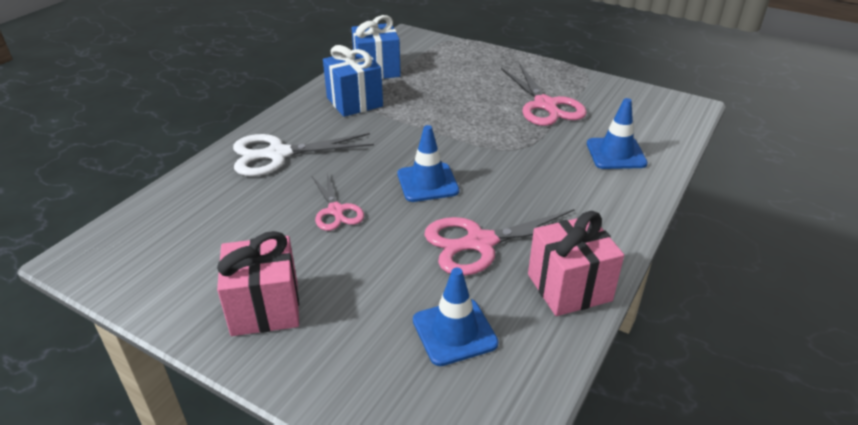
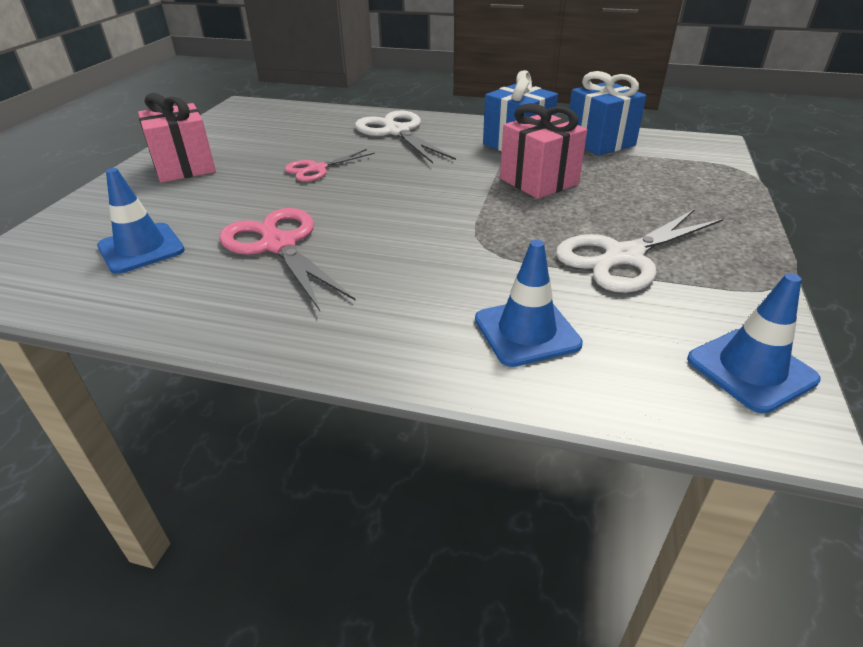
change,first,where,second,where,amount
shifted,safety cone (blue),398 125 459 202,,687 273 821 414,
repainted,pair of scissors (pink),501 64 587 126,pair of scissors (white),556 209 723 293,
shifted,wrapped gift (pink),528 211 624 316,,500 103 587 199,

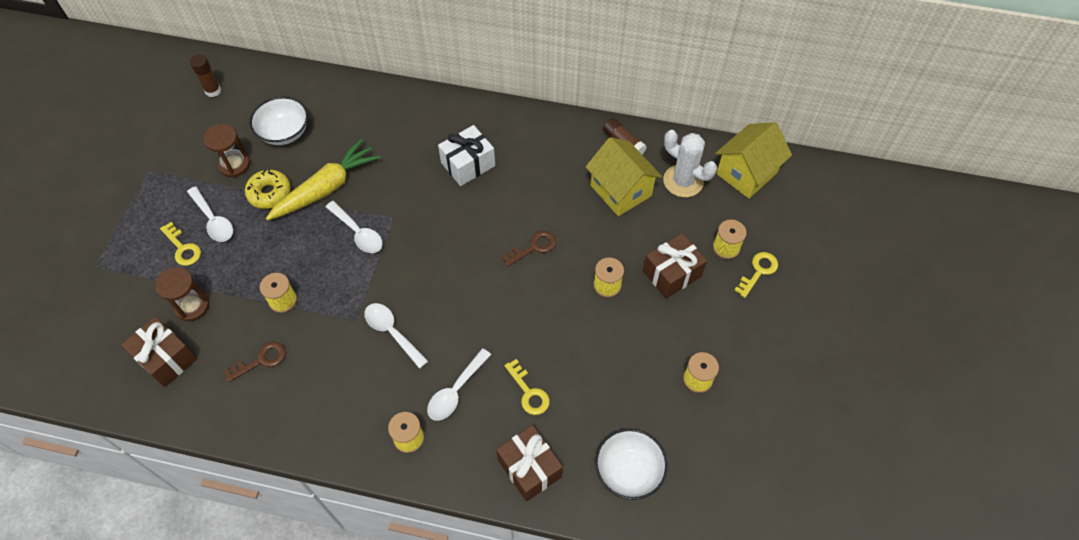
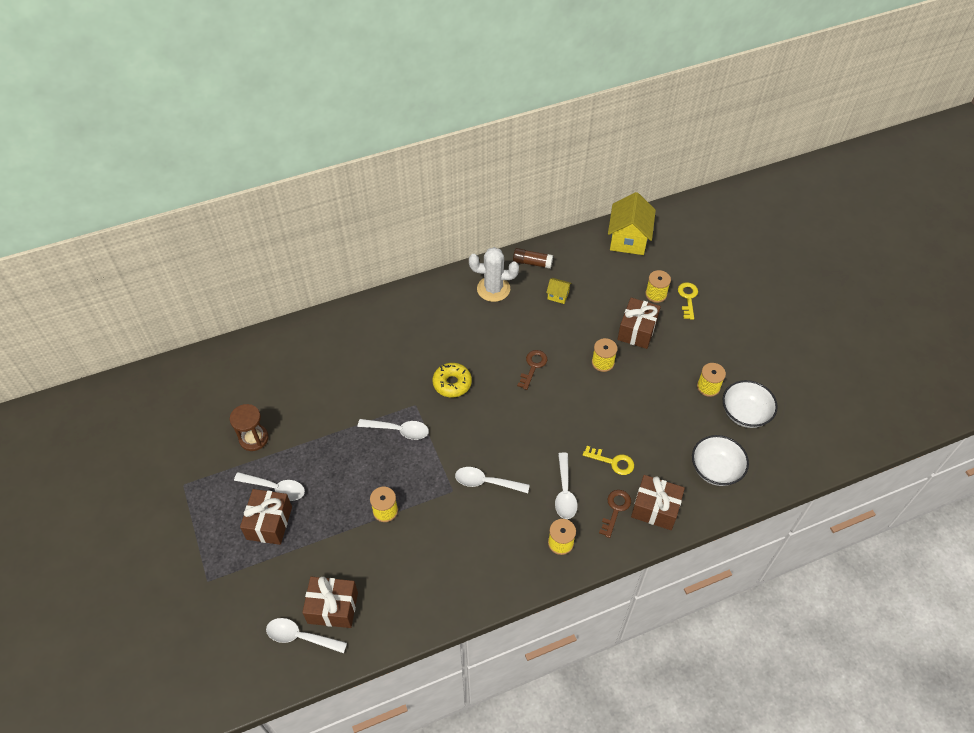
change,first,where,second,where,amount
gone,hourglass (brown),155 267 209 321,,,
swapped,latchkey (bright yellow),160 222 201 266,wrapped gift (brown),240 489 292 545,
gone,stick of glue (brown),190 54 221 97,,,
shifted,latchkey (brown),223 342 286 382,,599 490 631 538,
shifted,glazed donut (bright yellow),245 169 291 209,,433 363 472 397,
shifted,deep dish (white),250 97 308 145,,723 380 778 428,
gone,carrot (bright yellow),266 139 380 220,,,
gone,wrapped gift (white),438 125 495 186,,,
scaled,toy house (bright yellow),586 137 662 216,,546 278 572 304,x0.46
shifted,prickly plant (white),663 130 717 197,,469 247 519 302,
new,,,teaspoon (white),266 618 347 653,

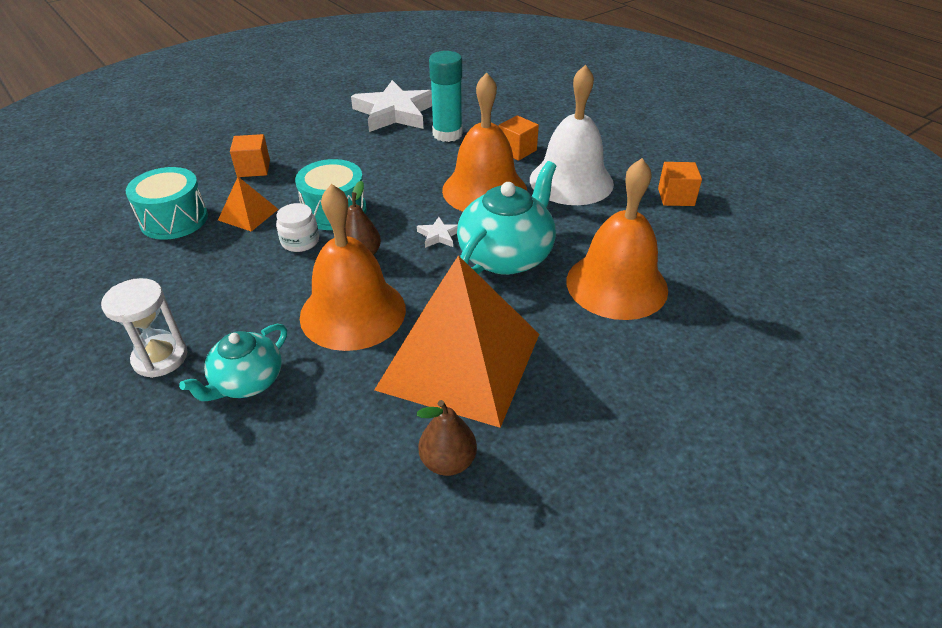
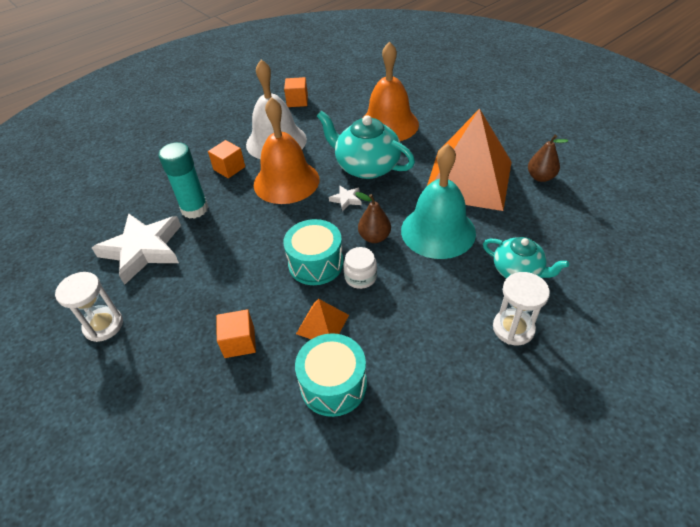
change,first,where,second,where,amount
repainted,hand bell (orange-coloured),300 184 406 351,hand bell (aqua),401 144 476 259,
new,,,hourglass (white),55 272 123 342,

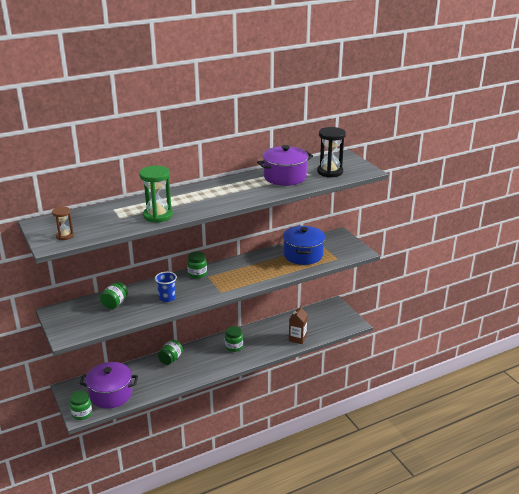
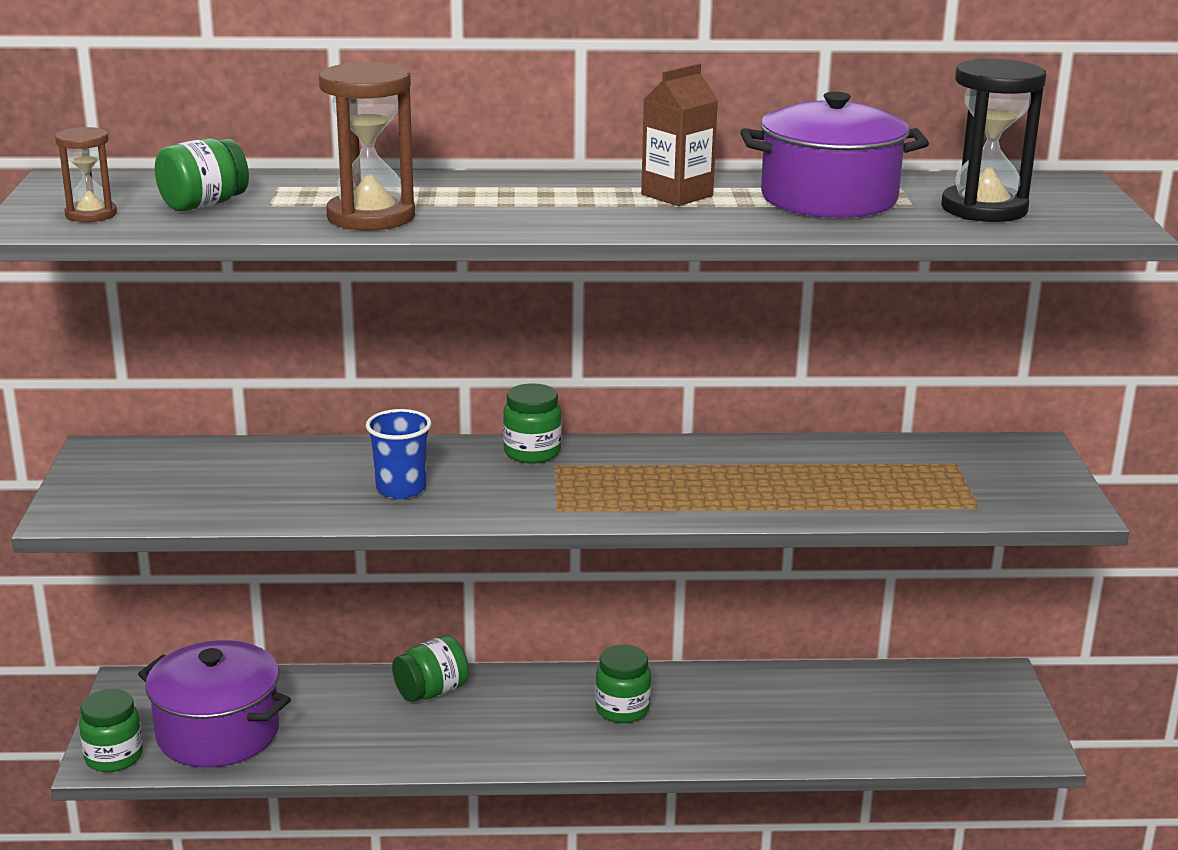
change,first,where,second,where,amount
shifted,jar (green),100 282 128 309,,155 138 249 211,
repainted,hourglass (green),139 166 173 223,hourglass (brown),319 62 415 231,
gone,cooking pot (blue),283 226 325 265,,,
shifted,carton (brown),289 305 308 344,,641 64 718 206,

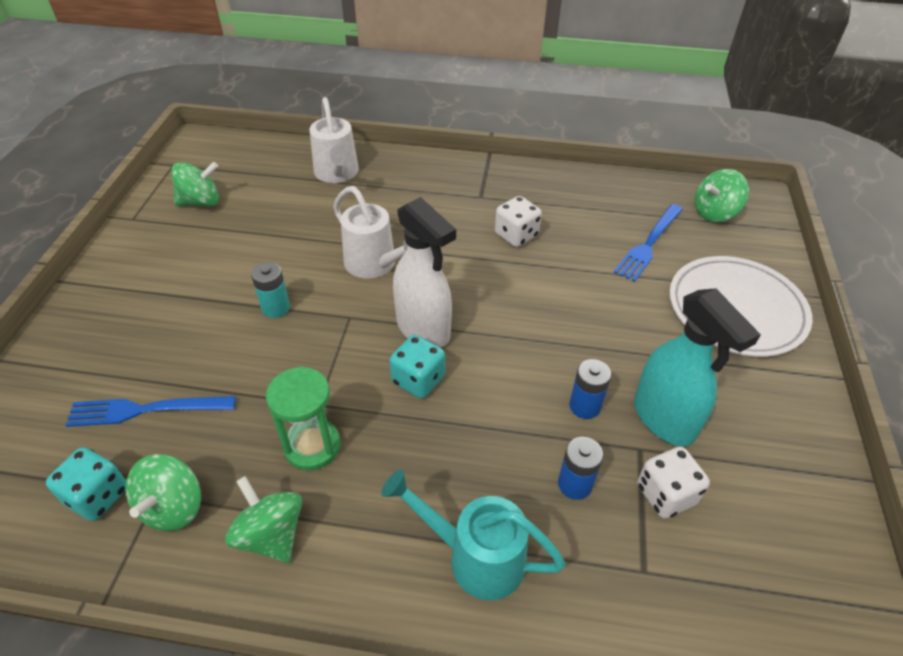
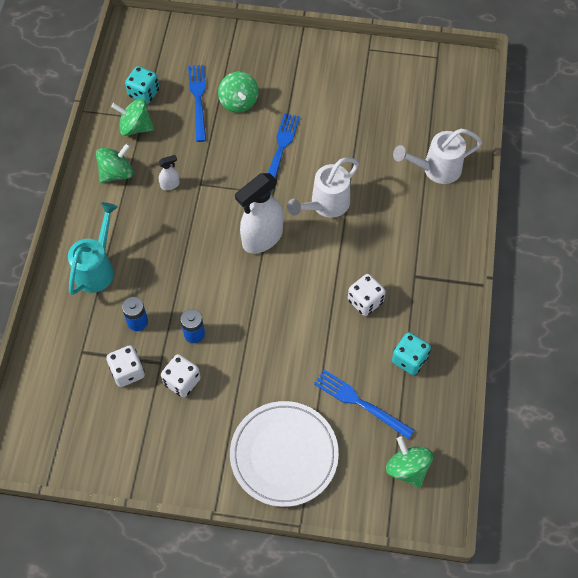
change,first,where,second,where,amount
shifted,whirligig (green),171 162 219 207,,218 72 259 113,
swapped,AA battery (aqua),251 262 290 318,fork (blue),268 113 300 194,
swapped,hourglass (green),266 366 340 470,spray bottle (white),159 155 180 190,
shifted,die (aqua),390 335 445 398,,392 332 431 375,
swapped,spray bottle (aqua),634 288 761 446,die (white),161 354 201 397,

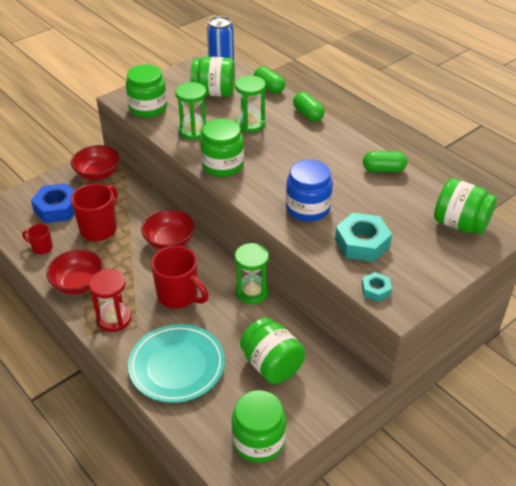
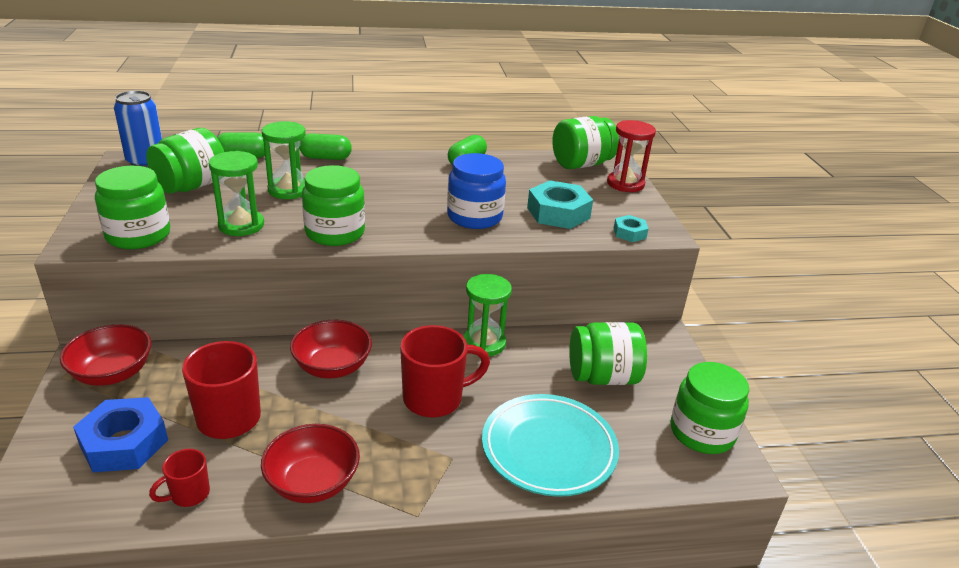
change,first,where,second,where,amount
shifted,hourglass (crimson),89 269 131 332,,607 120 656 192,

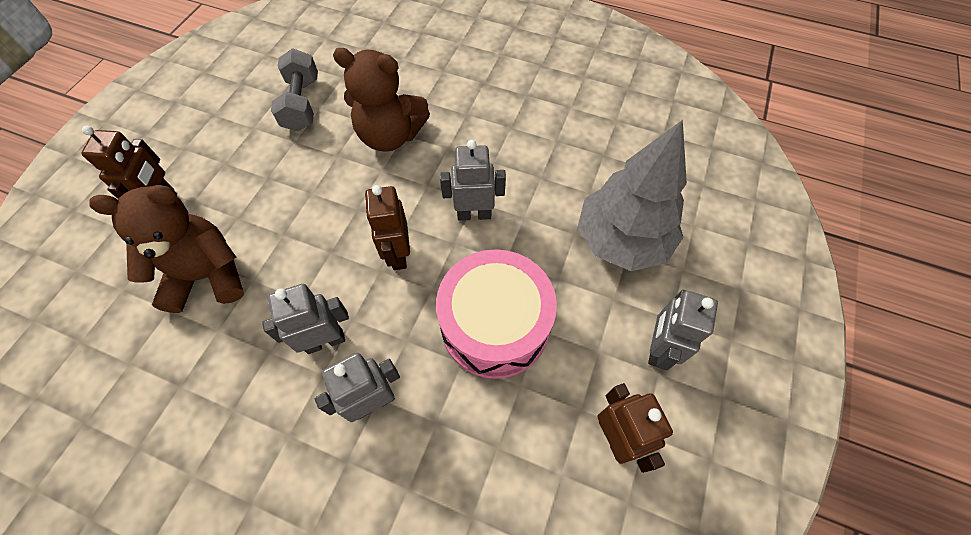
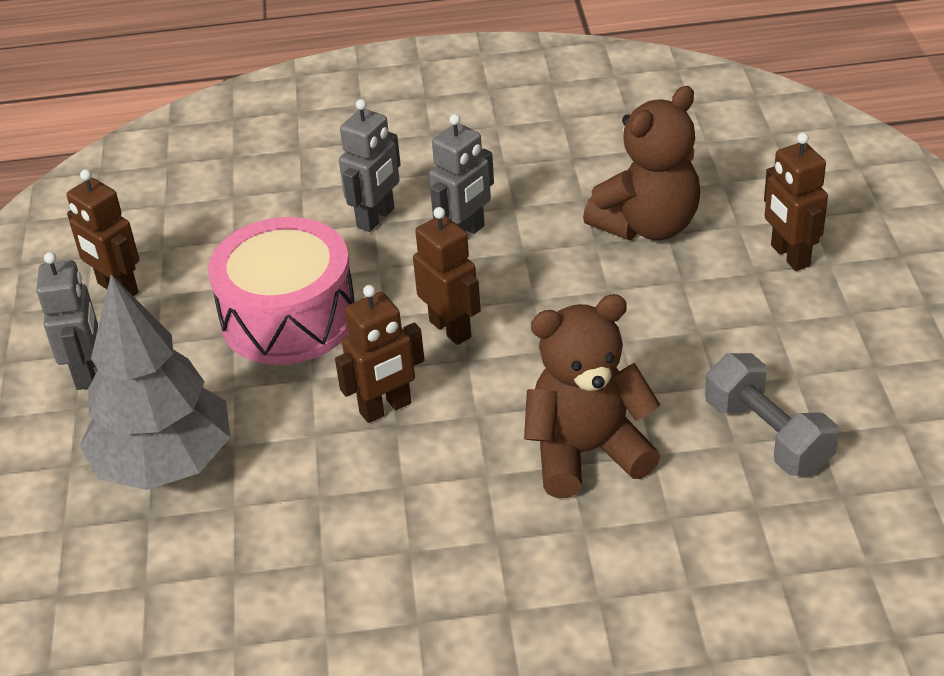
change,first,where,second,where,amount
repainted,toy robot (grey),440 140 506 221,toy robot (brown),335 285 424 423,

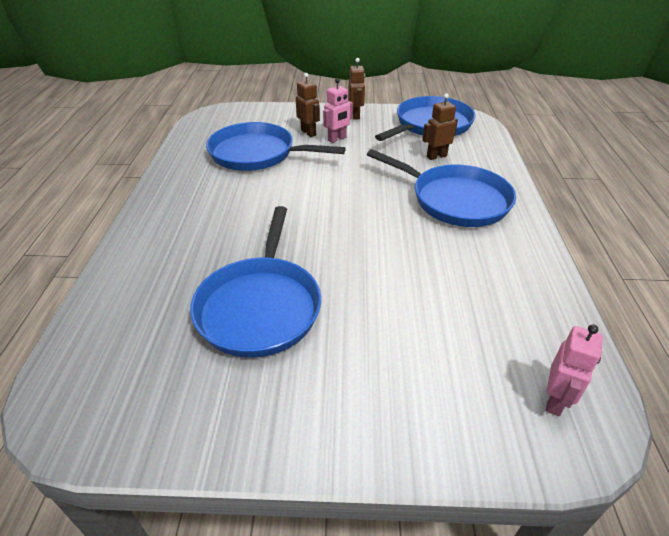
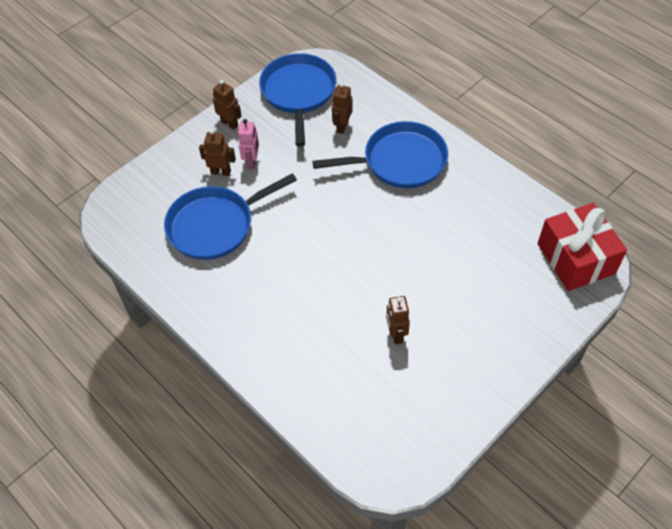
change,first,where,second,where,amount
swapped,frying pan (blue),190 206 321 357,toy robot (brown),386 296 410 344,
swapped,toy robot (pink),546 324 603 416,wrapped gift (crimson),538 203 627 291,

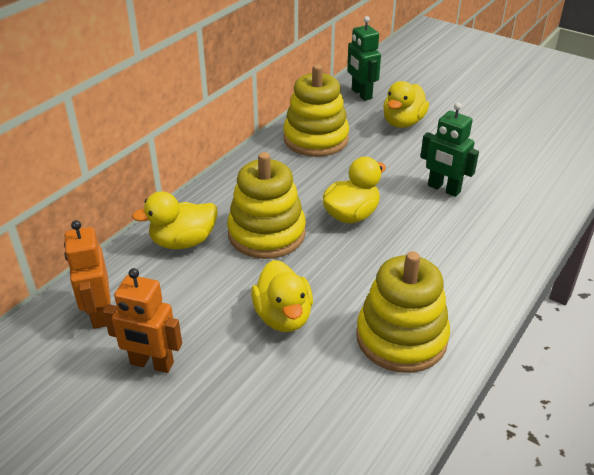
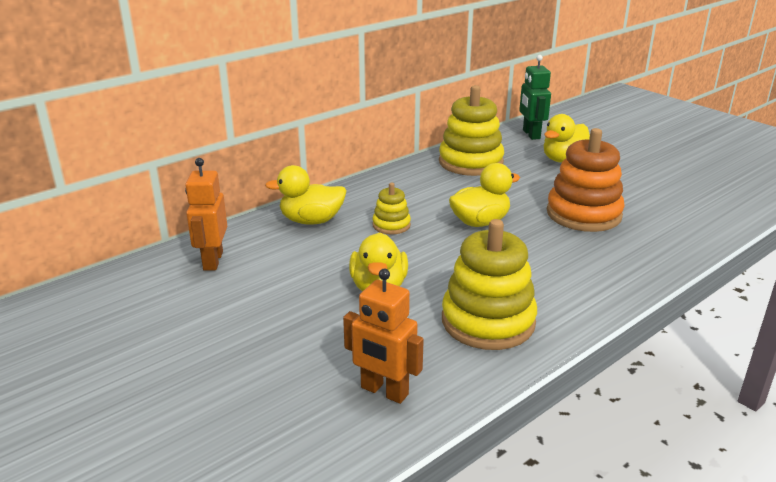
change,first,where,second,where,amount
shifted,toy robot (orange-coloured),103 268 182 373,,343 269 424 404,
scaled,ring stacker (bright yellow),227 152 306 259,,372 183 411 235,x0.50
swapped,toy robot (green),420 102 479 197,ring stacker (orange-coloured),547 128 625 232,

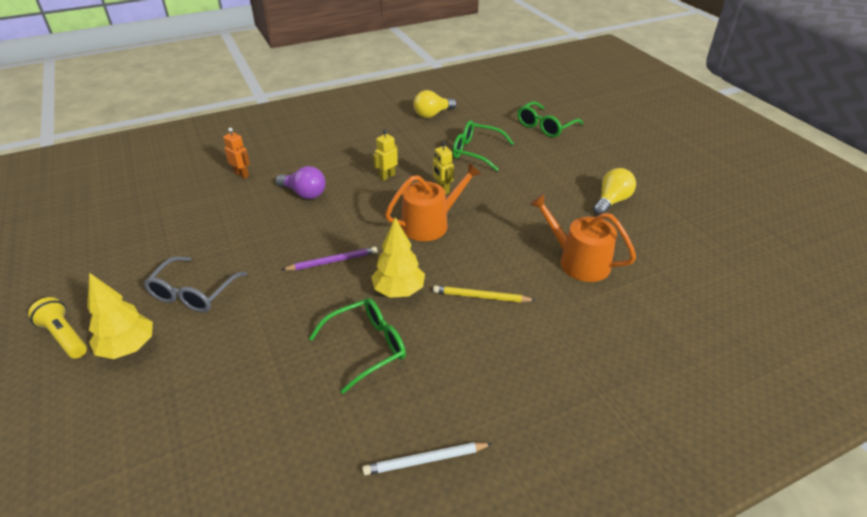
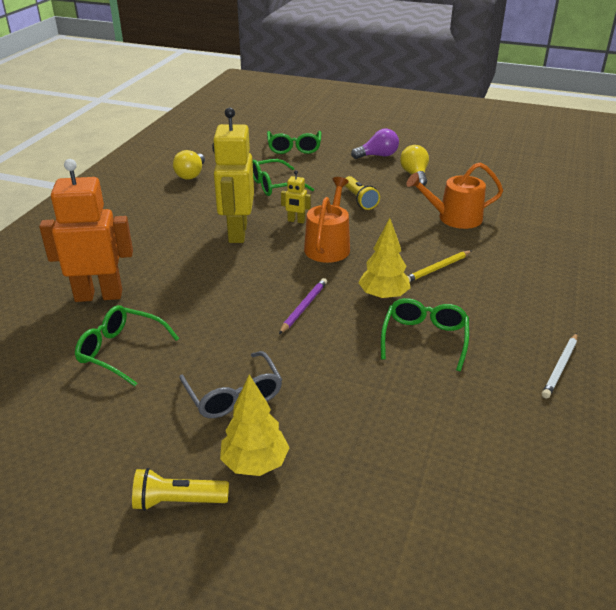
change,first,where,second,where,amount
scaled,toy robot (orange-coloured),223 128 250 179,,39 159 133 302,x2.29
shifted,lightbulb (violet),276 166 326 199,,351 129 399 159,
scaled,toy robot (bright yellow),373 129 398 181,,212 107 254 243,x2.29
new,,,glasses (green),75 305 179 386,
new,,,flashlight (bright yellow),345 176 380 210,

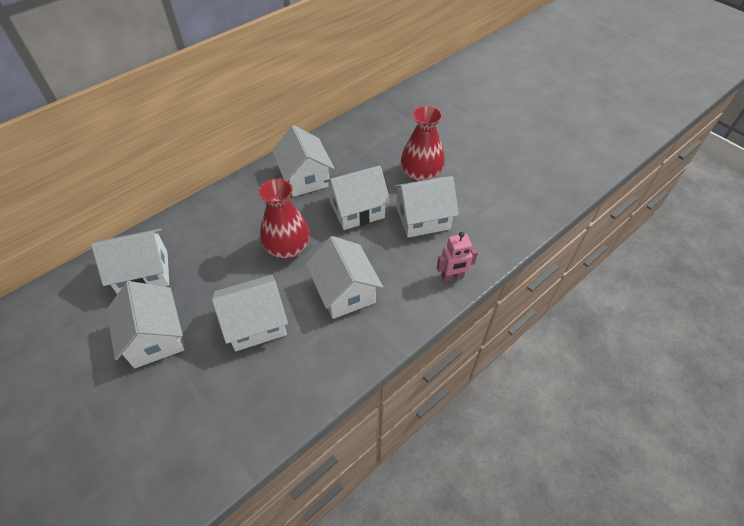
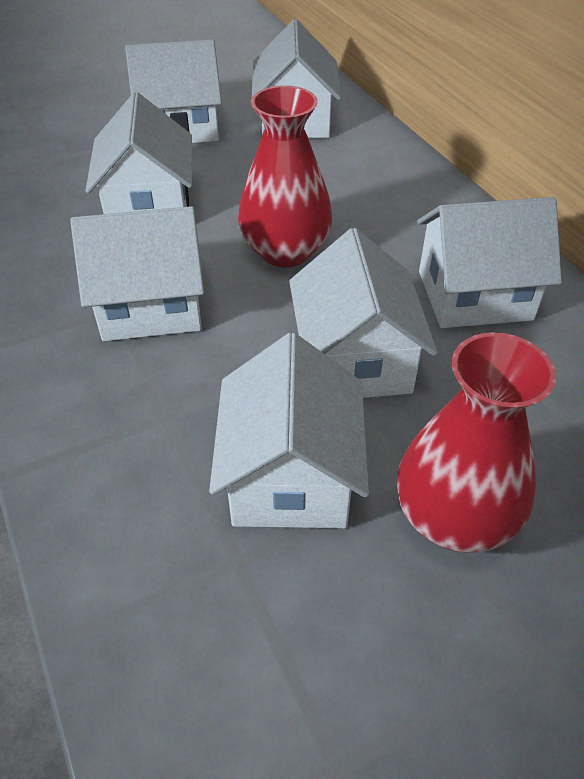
change,first,where,second,where,amount
gone,toy robot (pink),437 232 478 282,,,

